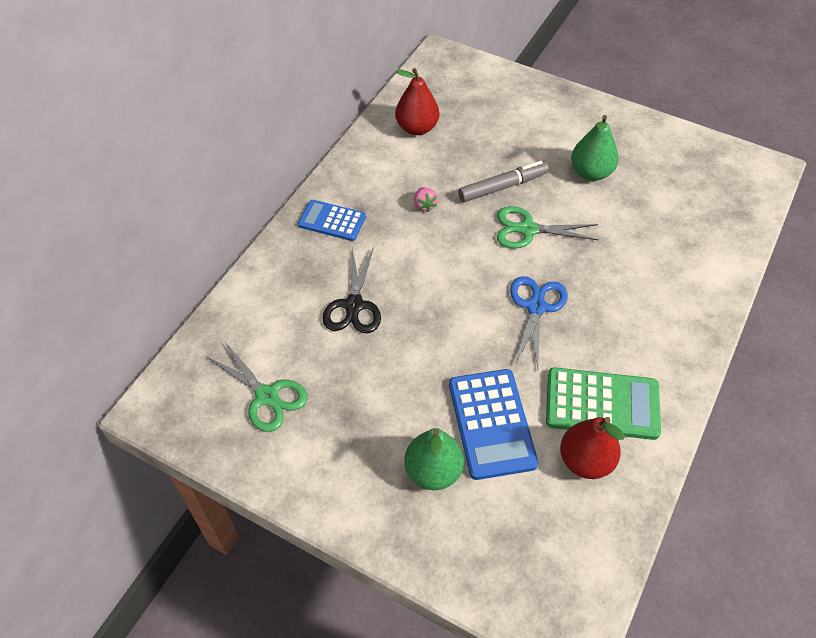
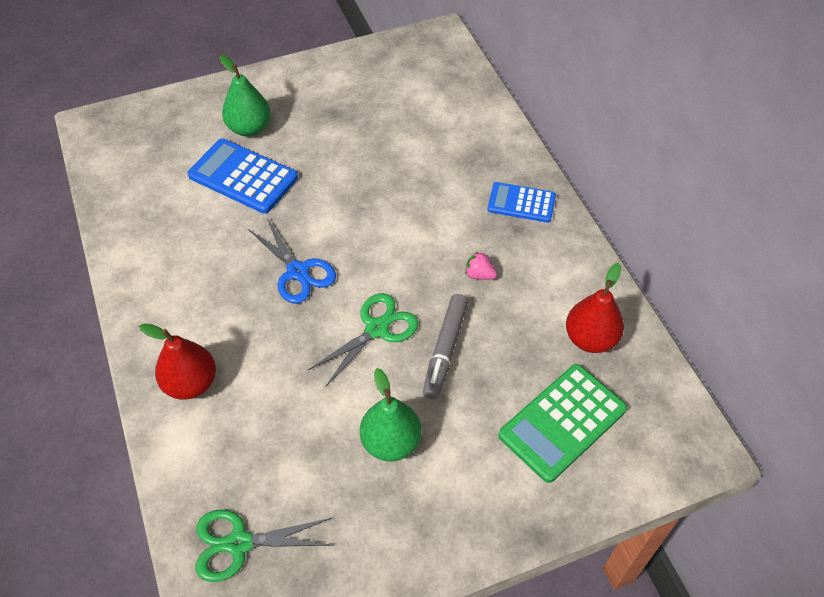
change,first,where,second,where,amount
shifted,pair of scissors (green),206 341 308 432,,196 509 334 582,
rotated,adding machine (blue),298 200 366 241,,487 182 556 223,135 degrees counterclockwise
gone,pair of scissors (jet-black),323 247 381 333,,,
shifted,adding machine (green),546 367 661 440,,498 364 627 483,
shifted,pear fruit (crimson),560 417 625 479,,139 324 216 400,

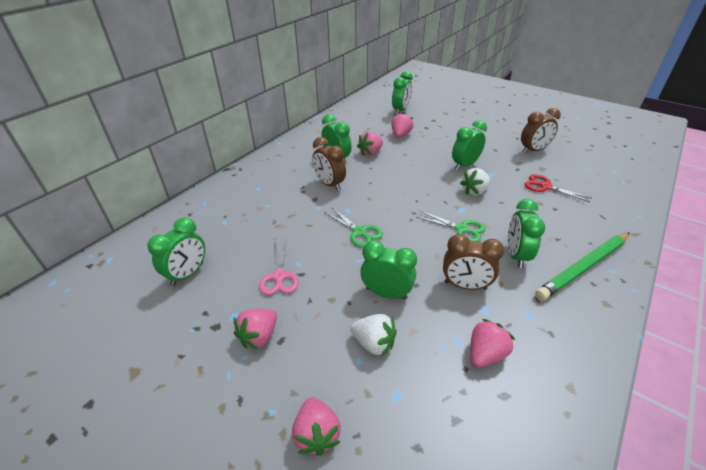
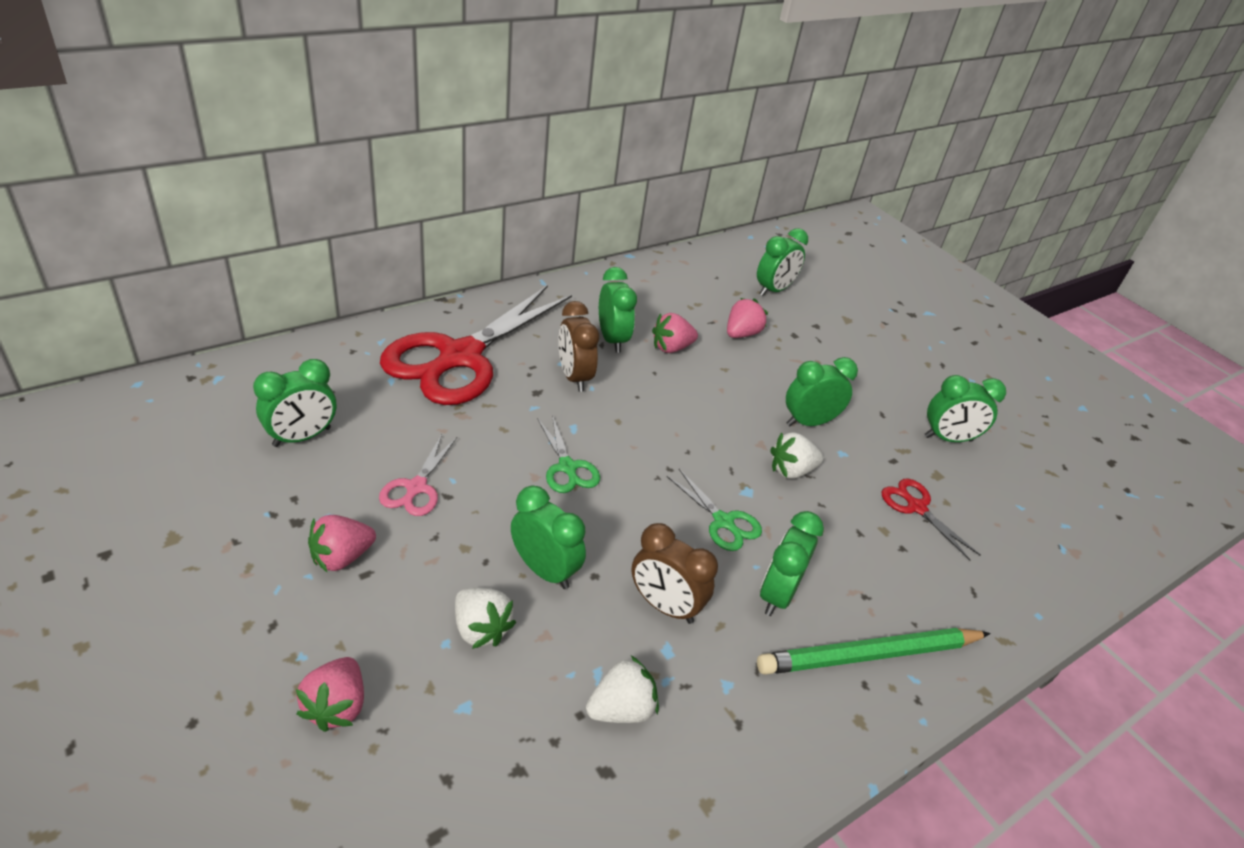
change,first,where,second,where,amount
repainted,toy strawberry (pink),470 319 515 367,toy strawberry (white),586 656 659 723,
repainted,clock (brown),521 108 561 153,clock (green),925 375 1006 442,
new,,,pair of scissors (crimson),380 285 572 405,

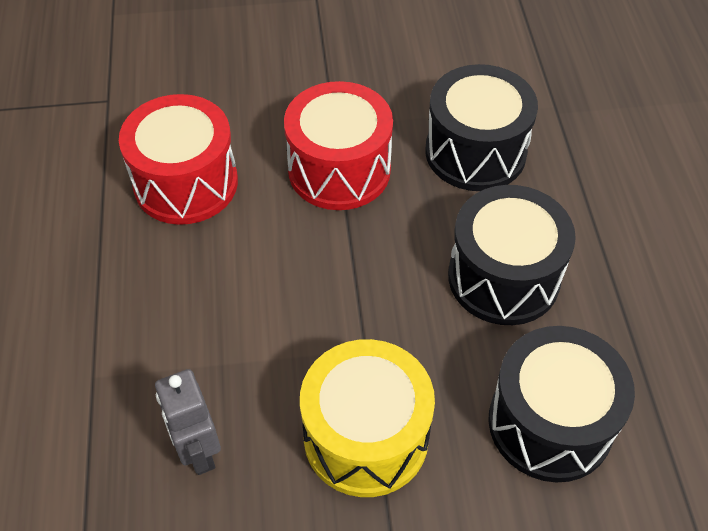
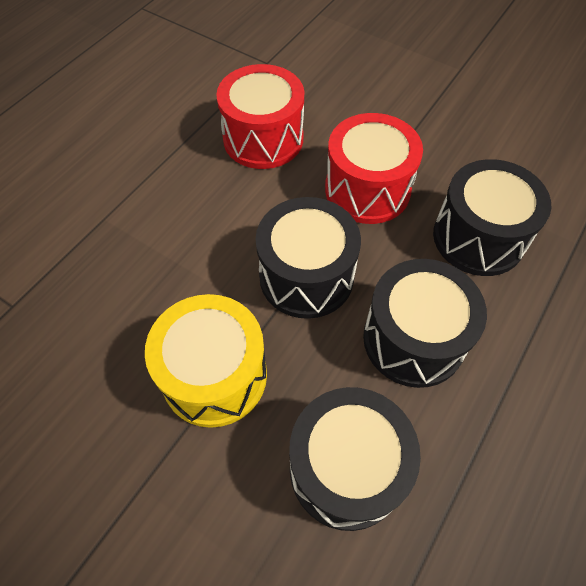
change,first,where,second,where,amount
gone,toy robot (grey),155 369 221 475,,,
new,,,snare drum (jet-black),256 197 361 319,

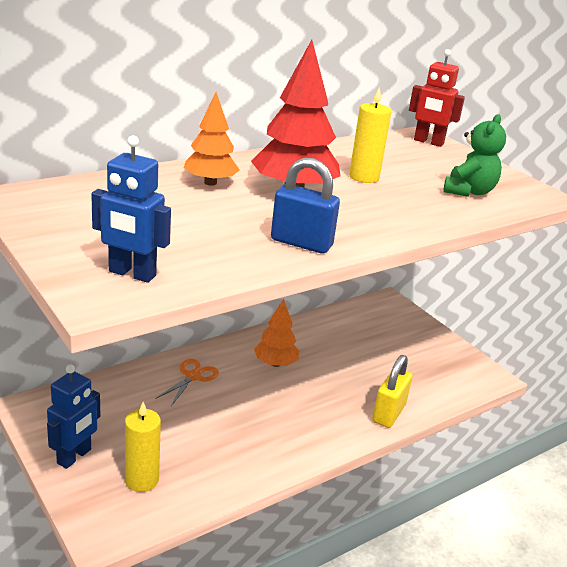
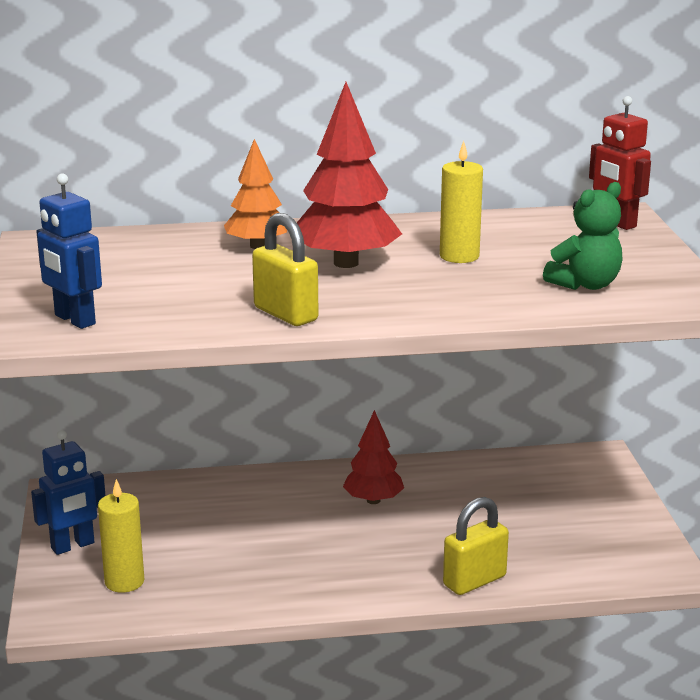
change,first,where,second,where,amount
gone,pair of scissors (orange-coloured),155 359 219 406,,,
repainted,toy tree (orange-coloured),254 299 299 367,toy tree (crimson),343 410 404 504,
repainted,padlock (blue),271 157 340 254,padlock (bright yellow),252 213 318 326,

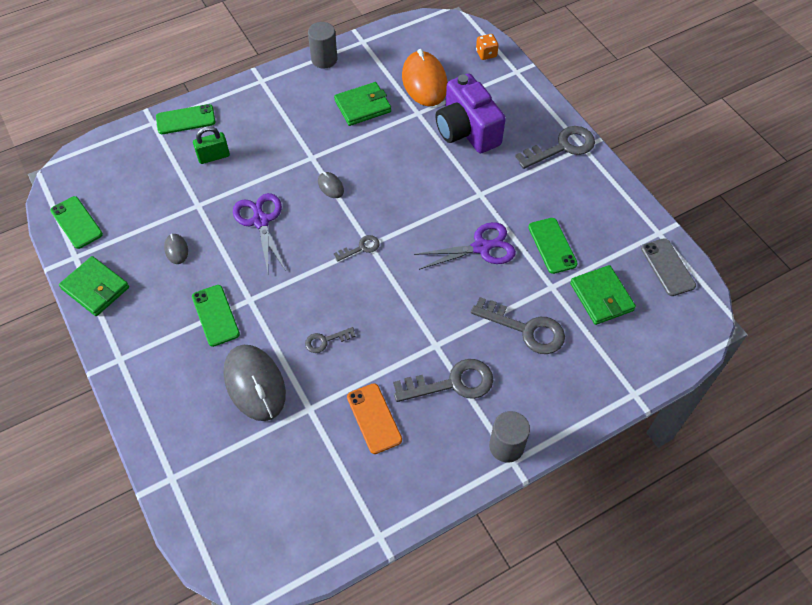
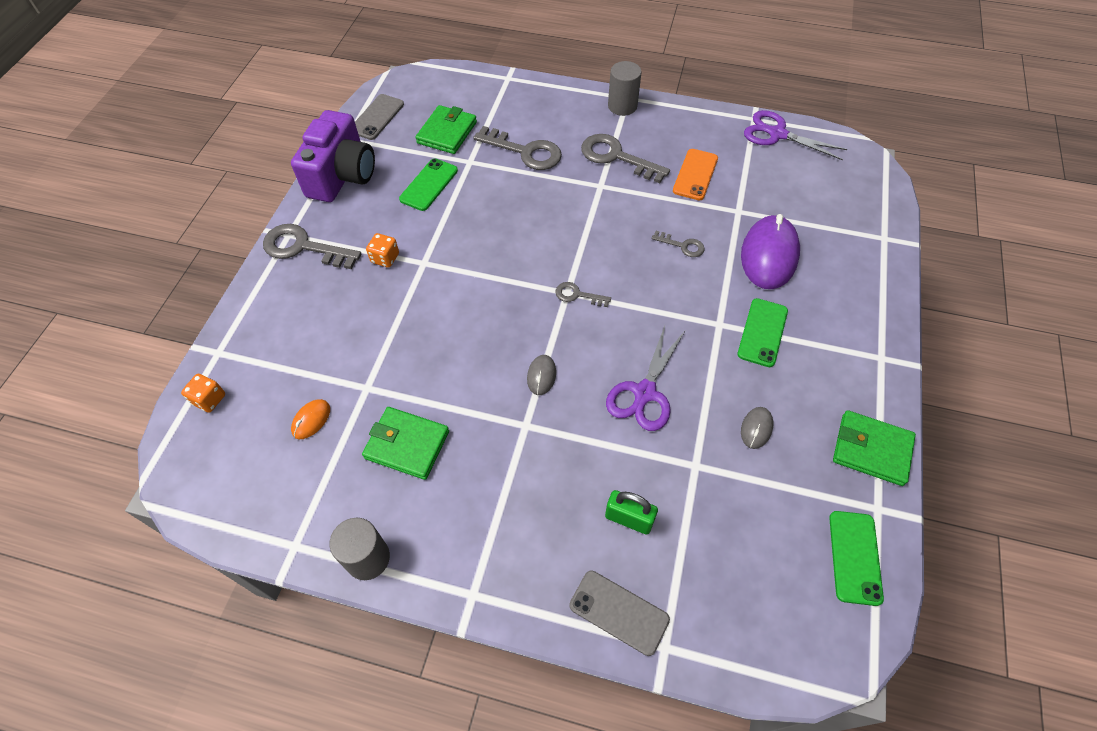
change,first,where,second,where,amount
rotated,wallet (green),59 256 129 316,,833 410 916 486,60 degrees counterclockwise
repainted,mobile phone (green),156 104 216 134,mobile phone (grey),569 570 670 656,
repainted,computer mouse (grey),224 345 286 421,computer mouse (violet),741 214 800 289,
scaled,computer mouse (orange-coloured),402 49 448 106,,291 399 330 439,x0.46
shifted,pair of scissors (violet),414 222 516 270,,744 110 847 160,
shifted,compact camera (violet),435 74 506 153,,291 110 375 202,
rotated,latchkey (grey),471 297 565 354,,473 126 562 170,135 degrees clockwise
new,,,die (orange-coloured),366 233 399 268,

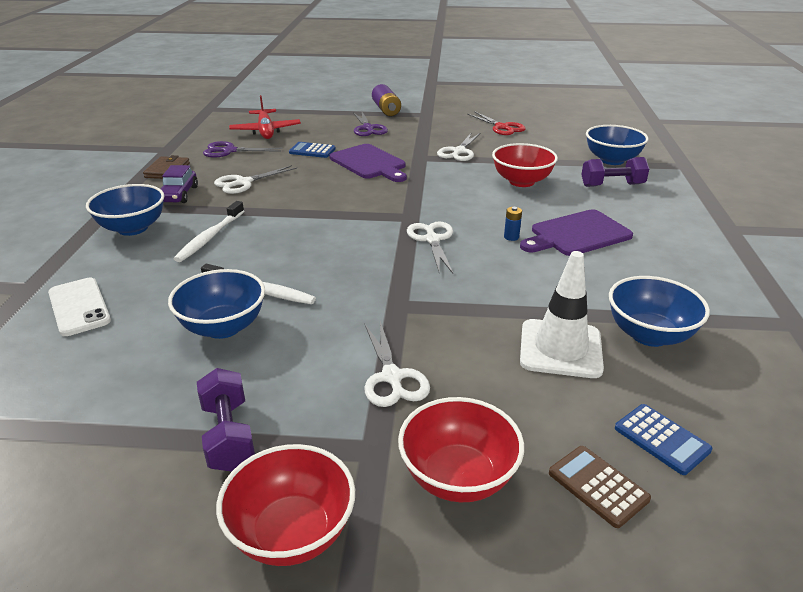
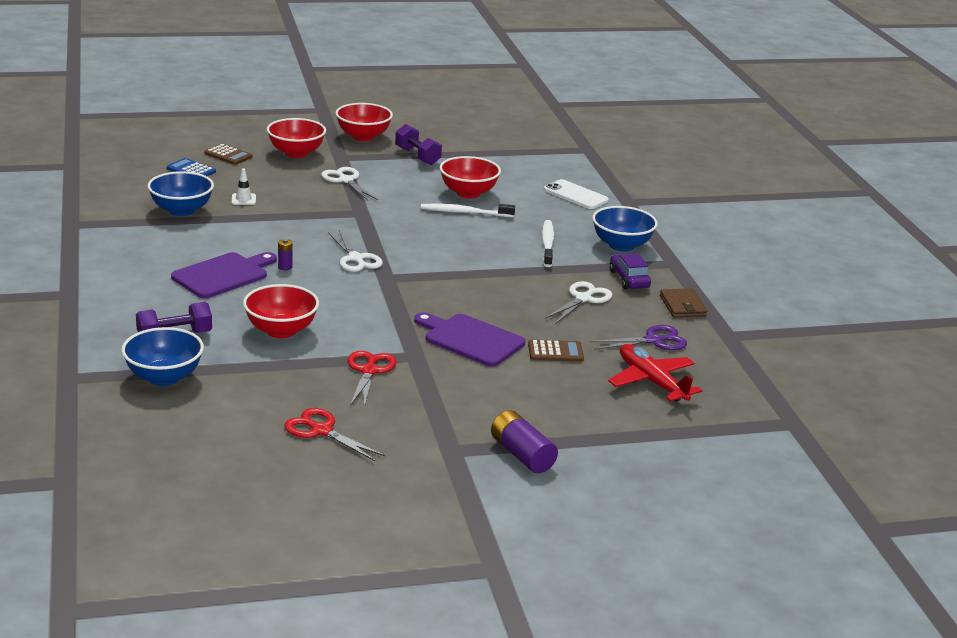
change,first,where,second,where,amount
repainted,deep dish (blue),168 269 265 339,deep dish (crimson),440 156 501 198,
repainted,adding machine (blue),289 142 336 158,adding machine (brown),528 340 584 362,
gone,pair of scissors (violet),353 112 388 136,,,
repainted,pair of scissors (white),437 133 481 161,pair of scissors (crimson),348 351 396 408,
repainted,AA battery (blue),504 207 522 241,AA battery (violet),278 239 292 270,
scaled,safety cone (white),520 251 604 378,,232 168 256 205,x0.46

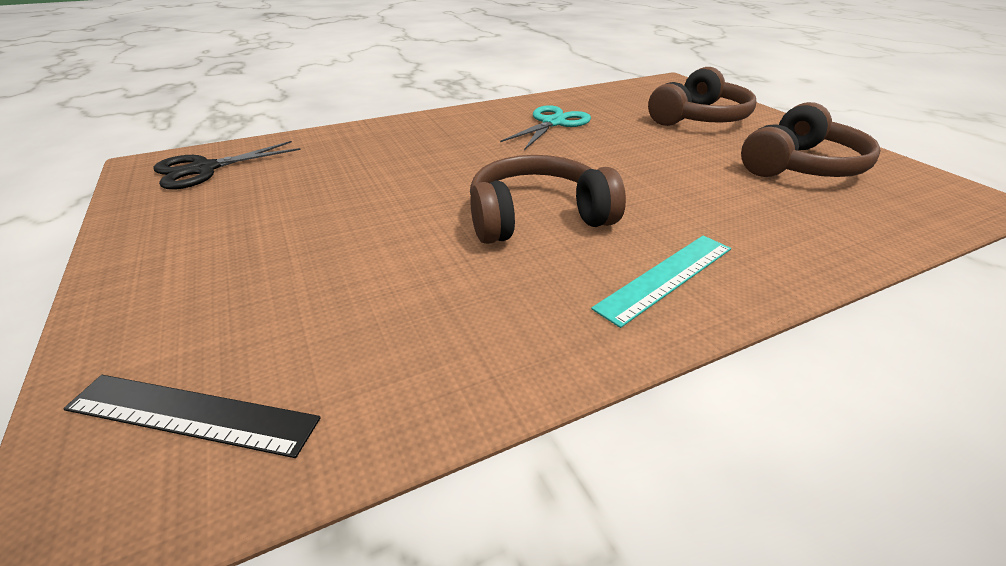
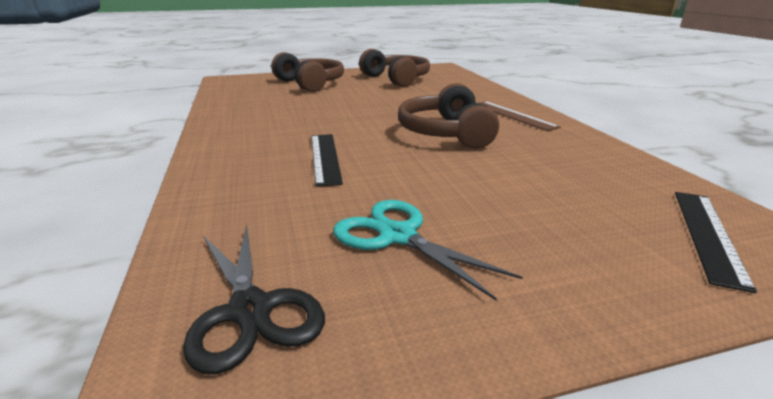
change,first,where,second,where,amount
shifted,pair of scissors (aqua),500 105 591 150,,333 200 523 300,
repainted,ruler (aqua),591 235 731 328,ruler (brown),480 101 561 131,
new,,,ruler (jet-black),311 134 343 187,

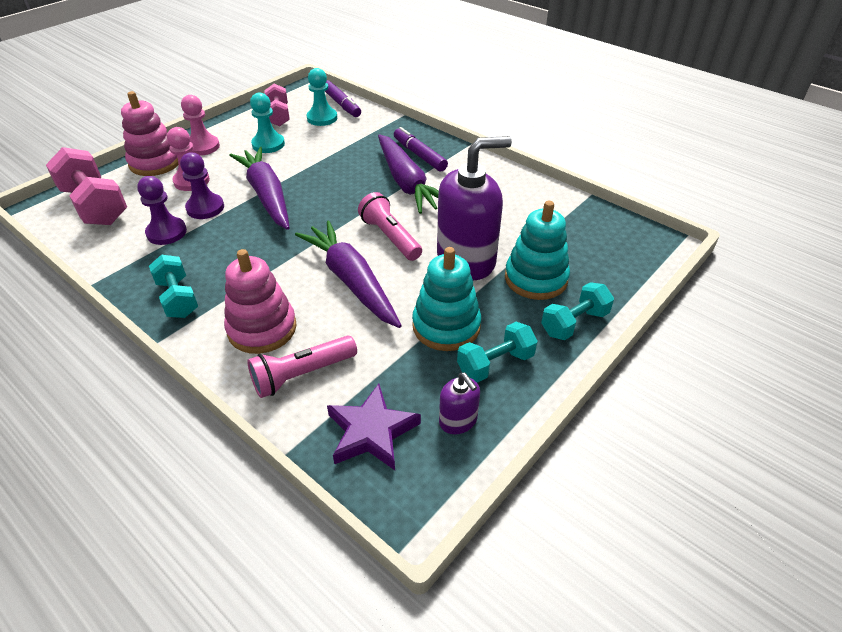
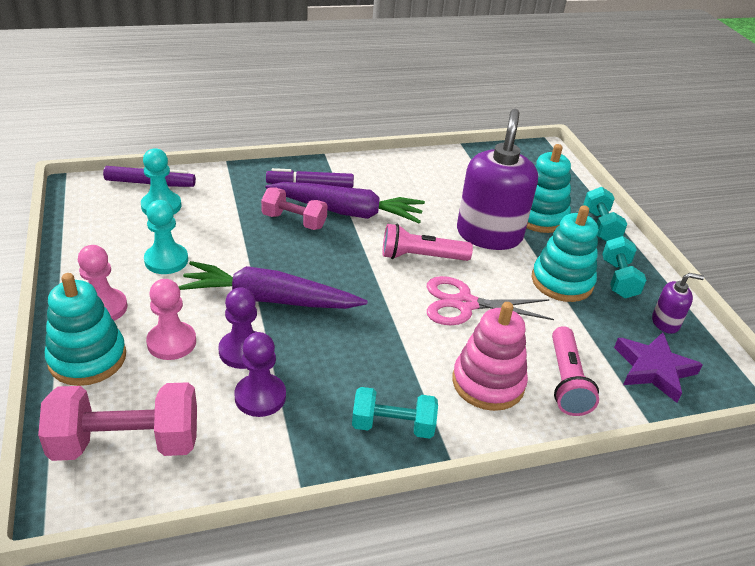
change,first,where,second,where,amount
repainted,ring stacker (pink),121 91 178 176,ring stacker (aqua),45 273 126 386,
shifted,dumbbell (pink),264 84 290 126,,261 188 328 230,
swapped,carrot (violet),295 220 402 328,pair of scissors (pink),427 276 554 325,

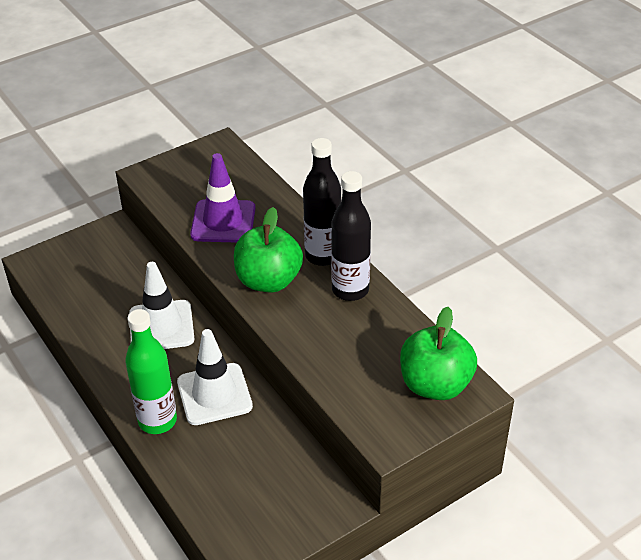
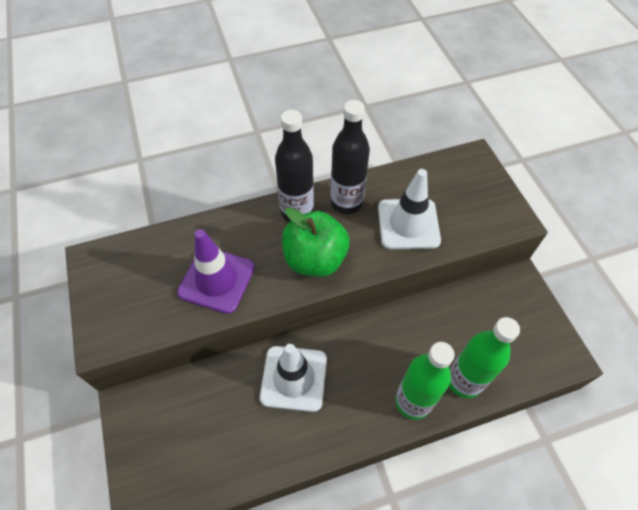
change,first,where,second,where,amount
shifted,safety cone (white),177 329 253 425,,378 169 441 249,
gone,apple fruit (green),400 307 477 400,,,
new,,,flask (green),449 317 520 398,

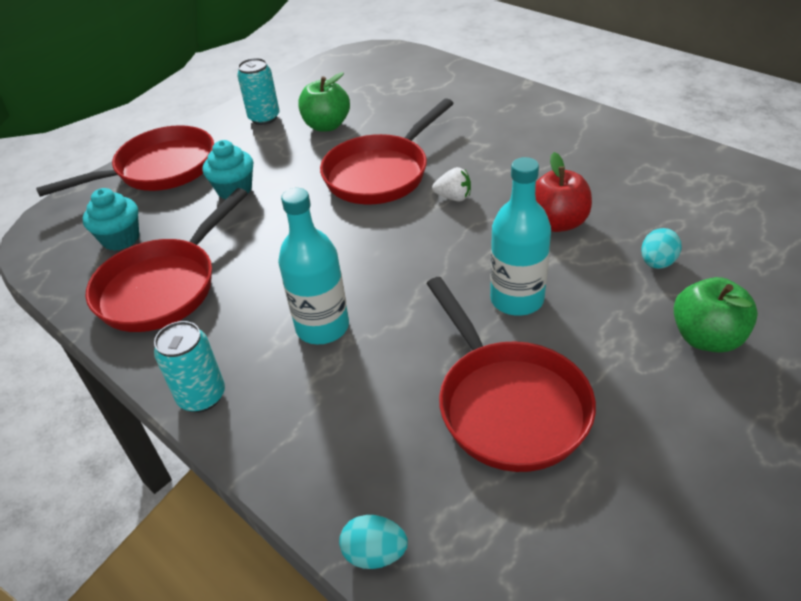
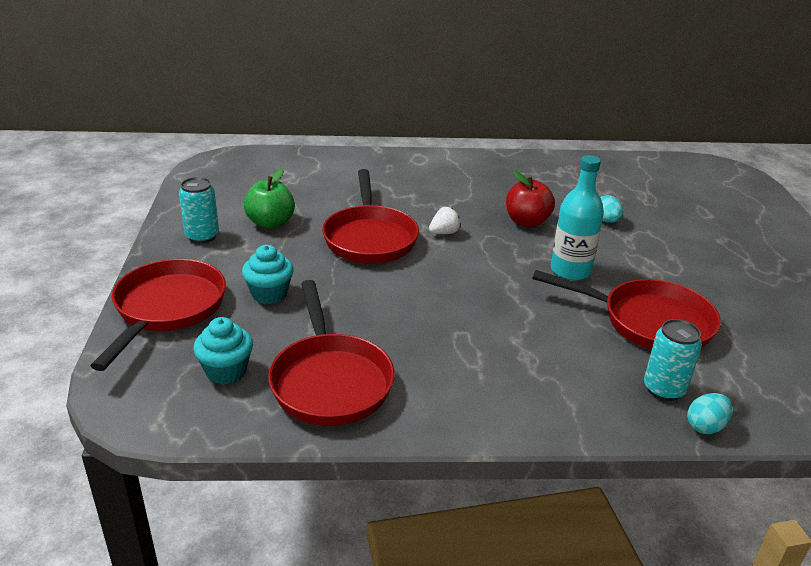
change,first,where,second,where,amount
shifted,tin (aqua),154 321 225 412,,644 319 702 401,
gone,flask (aqua),278 188 349 345,,,
gone,apple fruit (green),673 277 758 353,,,

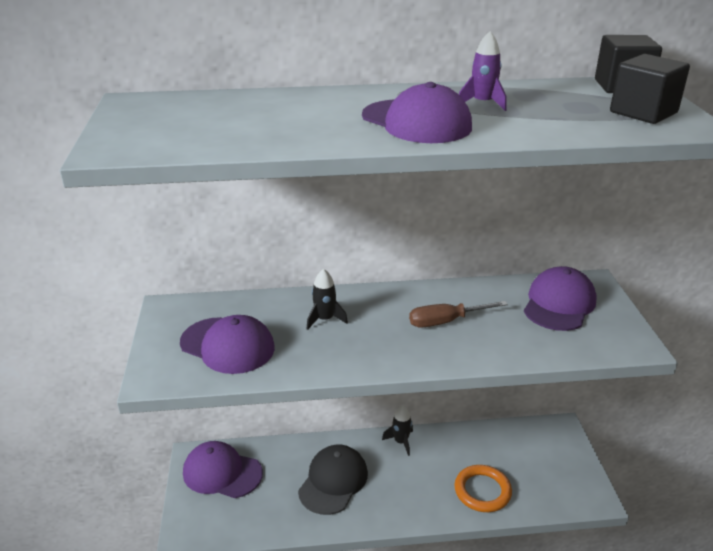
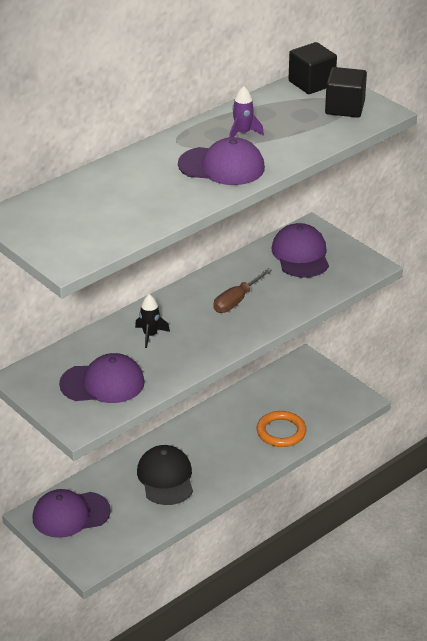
change,first,where,second,where,amount
gone,rocket (jet-black),382 405 413 456,,,

